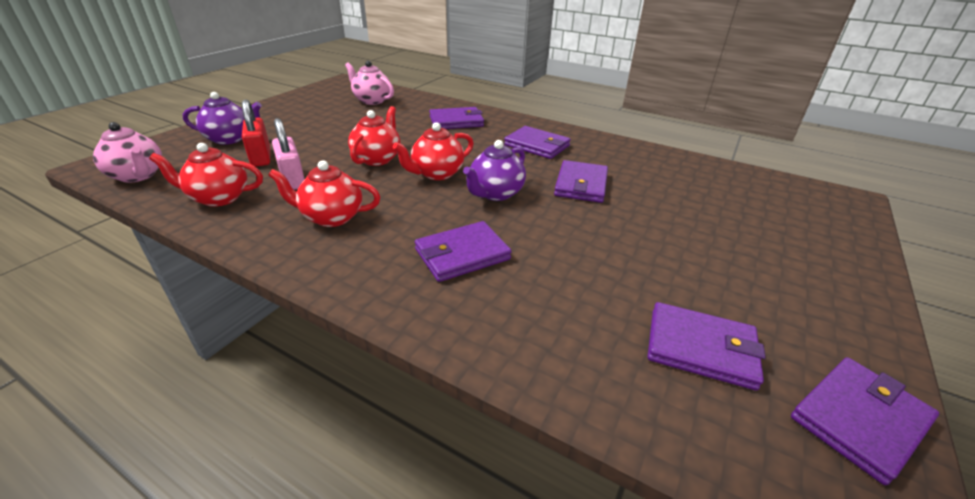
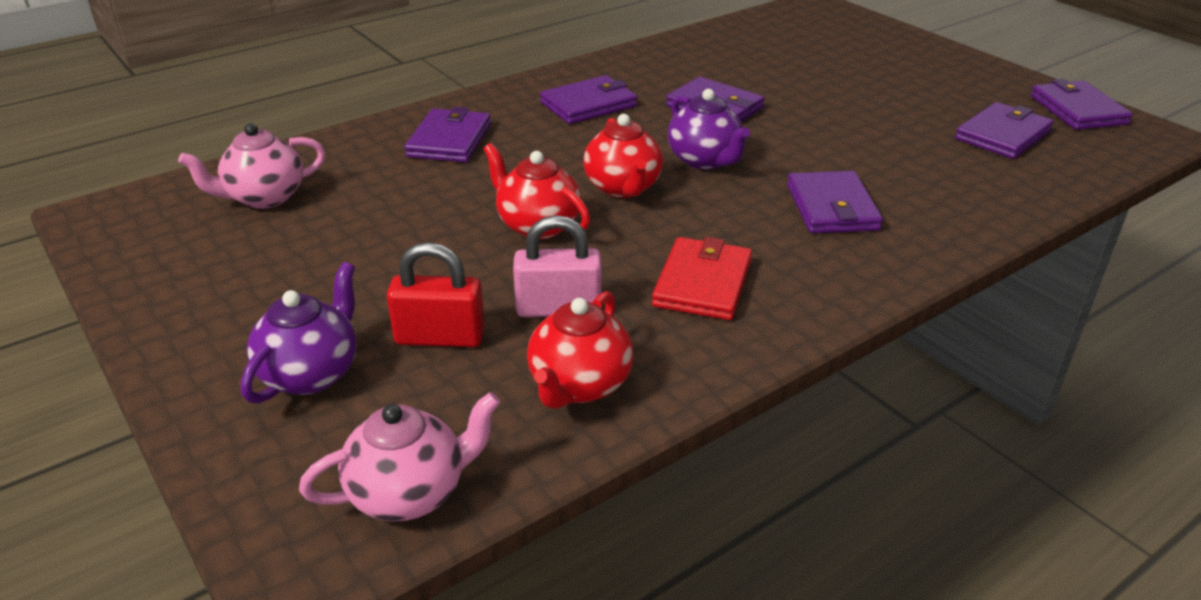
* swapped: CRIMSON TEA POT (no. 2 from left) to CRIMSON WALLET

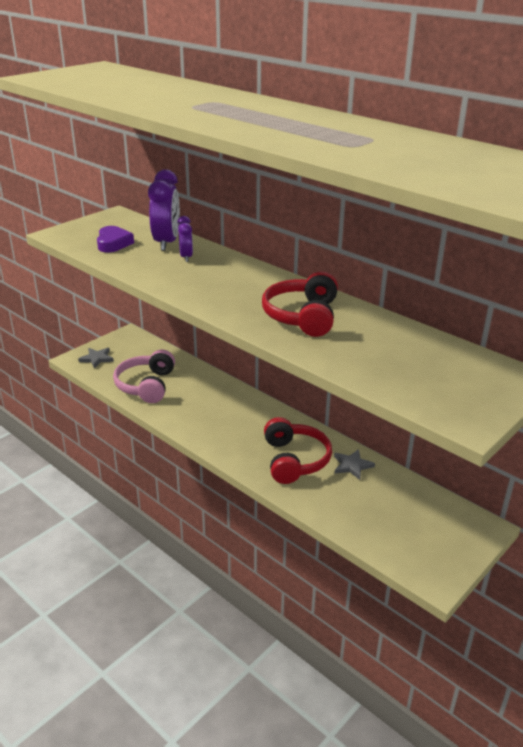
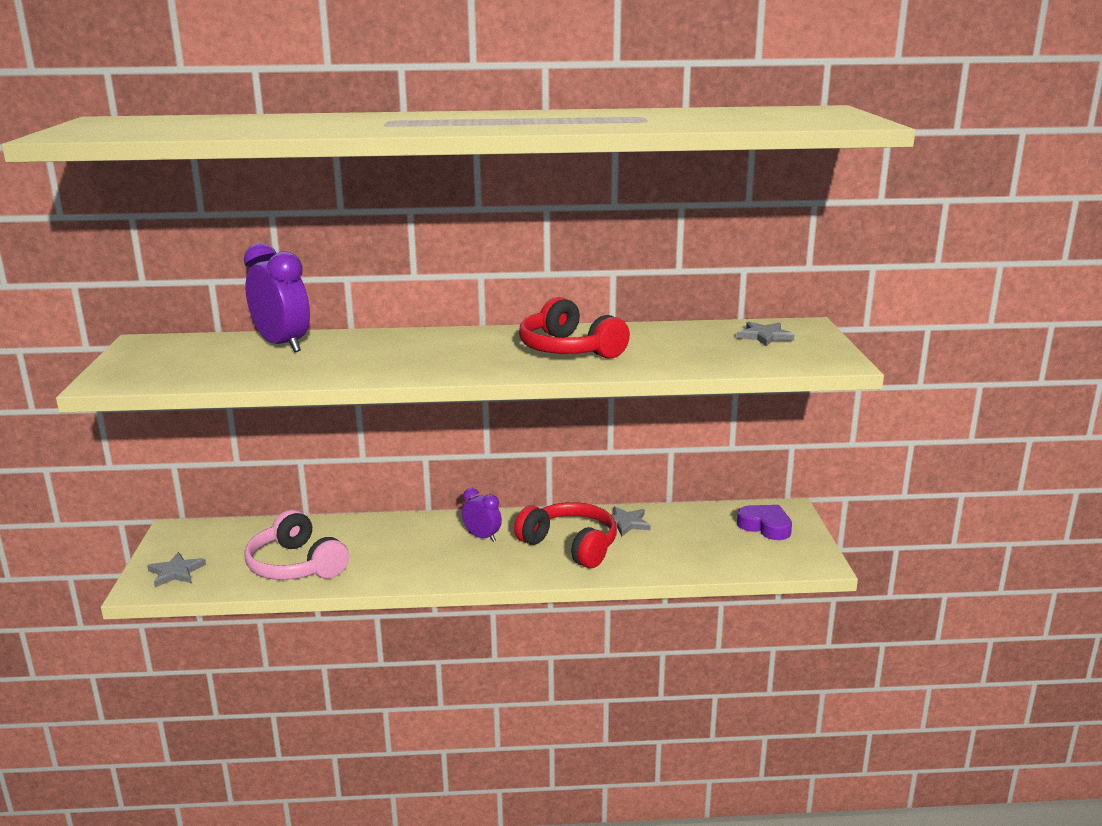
* shifted: PURPLE ALARM CLOCK (no. 2 from left)
* shifted: PURPLE LOVE HEART
* new: GRAY STAR (no. 3 from left)

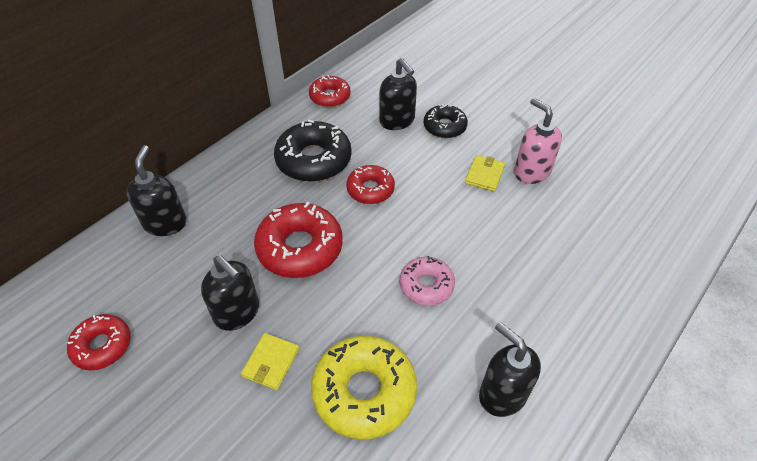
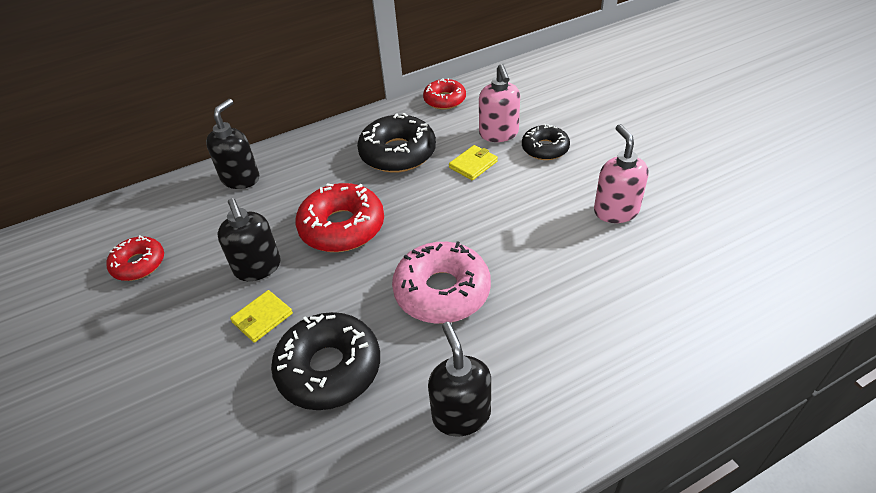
* repainted: JET-BLACK PUMP BOTTLE (no. 3 from left) to ROSY PUMP BOTTLE (no. 1 from left)
* shifted: GOLDEN WALLET (no. 2 from left)
* gone: CRIMSON DOUGHNUT (no. 4 from left)
* scaled: ROSY DOUGHNUT x1.66
* repainted: GOLDEN DOUGHNUT to JET-BLACK DOUGHNUT (no. 1 from left)

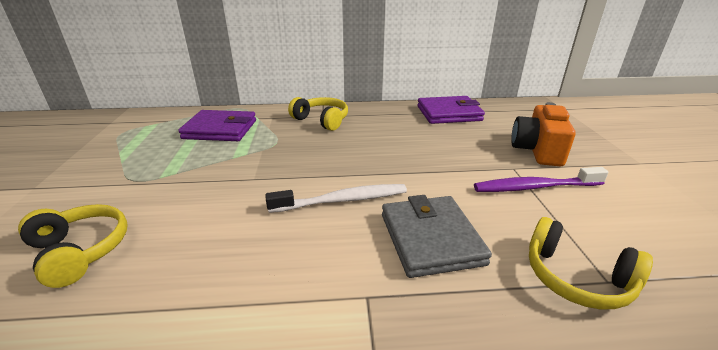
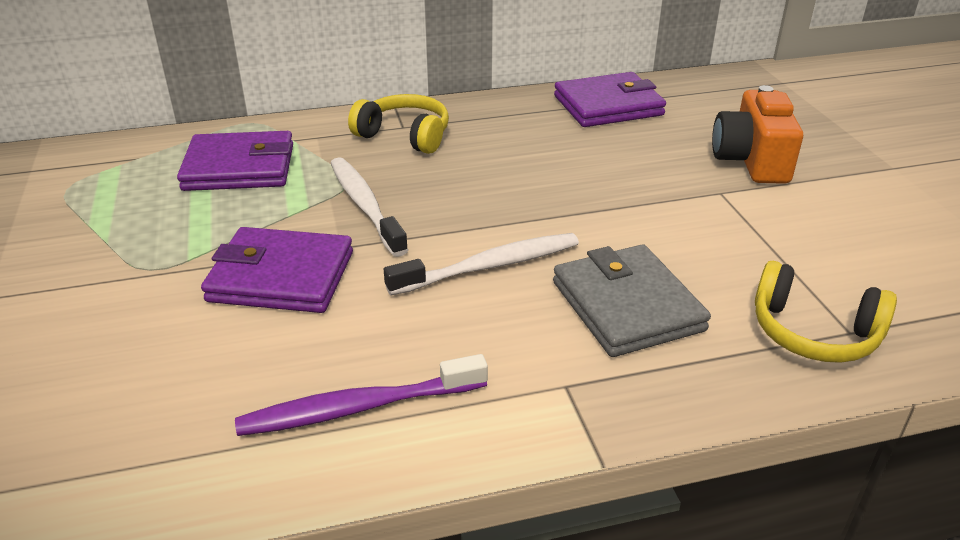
* shifted: PURPLE TOOTH BRUSH
* gone: GOLDEN HEADSET (no. 1 from left)
* new: SNOW-WHITE TOOTH BRUSH (no. 1 from left)
* new: PURPLE WALLET (no. 2 from left)

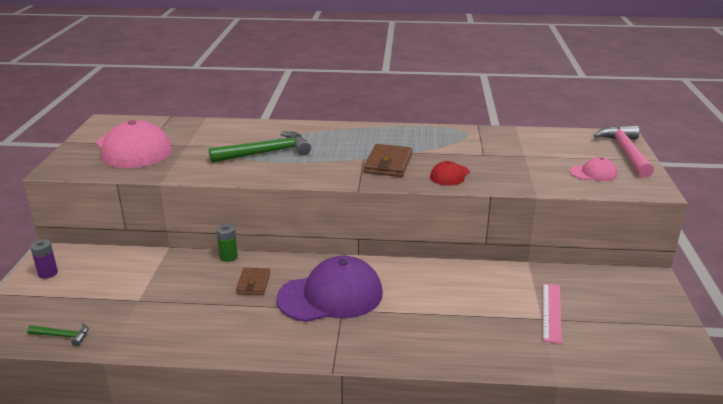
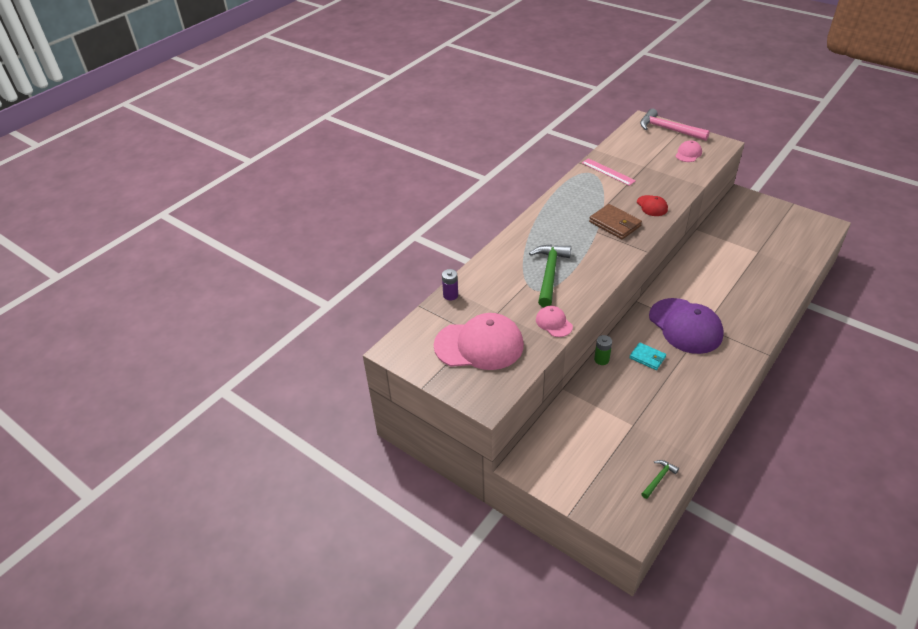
* shifted: PURPLE BATTERY
* rotated: PURPLE CAP 135 degrees clockwise
* repainted: DARK BROWN WALLET (no. 1 from left) to TURQUOISE WALLET
* shifted: ROSY RULER
* new: ROSY CAP (no. 2 from left)

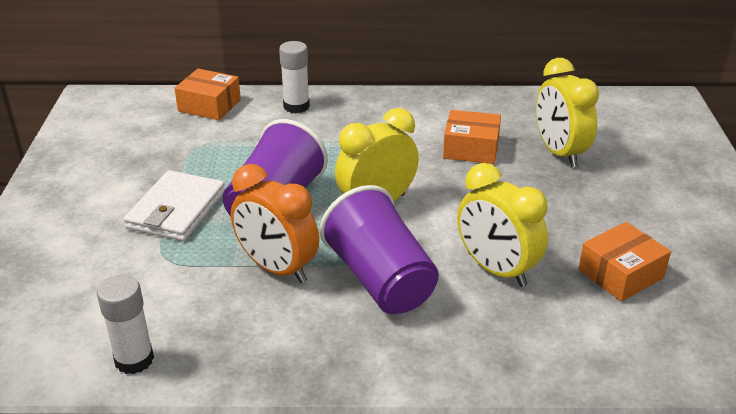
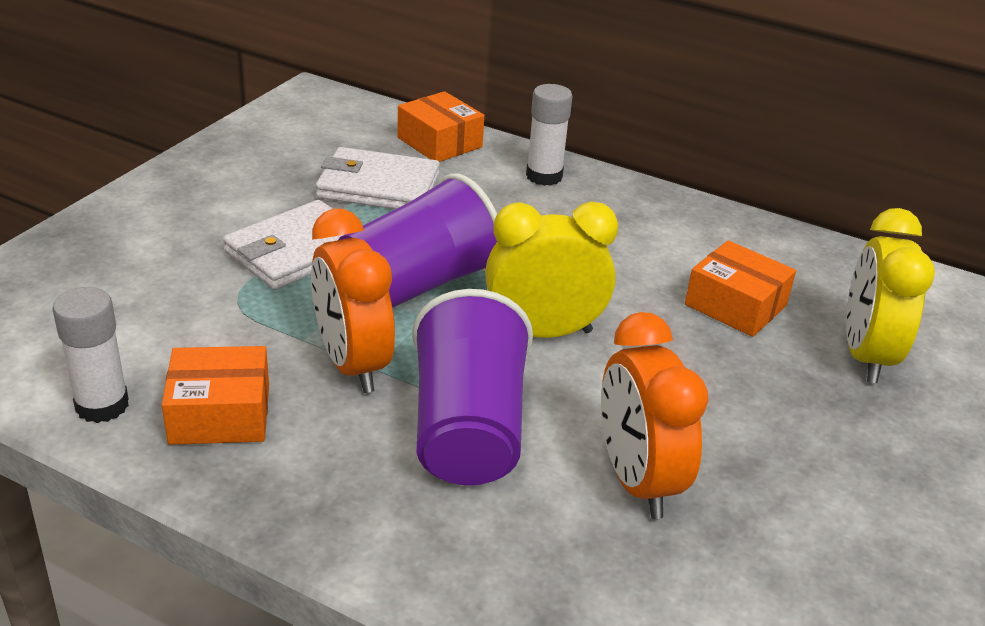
* repainted: GOLDEN ALARM CLOCK (no. 2 from left) to BRIGHT ORANGE ALARM CLOCK (no. 2 from left)
* shifted: BRIGHT ORANGE BOX (no. 3 from left in the first image) to BRIGHT ORANGE BOX (no. 1 from left)
* new: SNOW-WHITE WALLET (no. 2 from left)

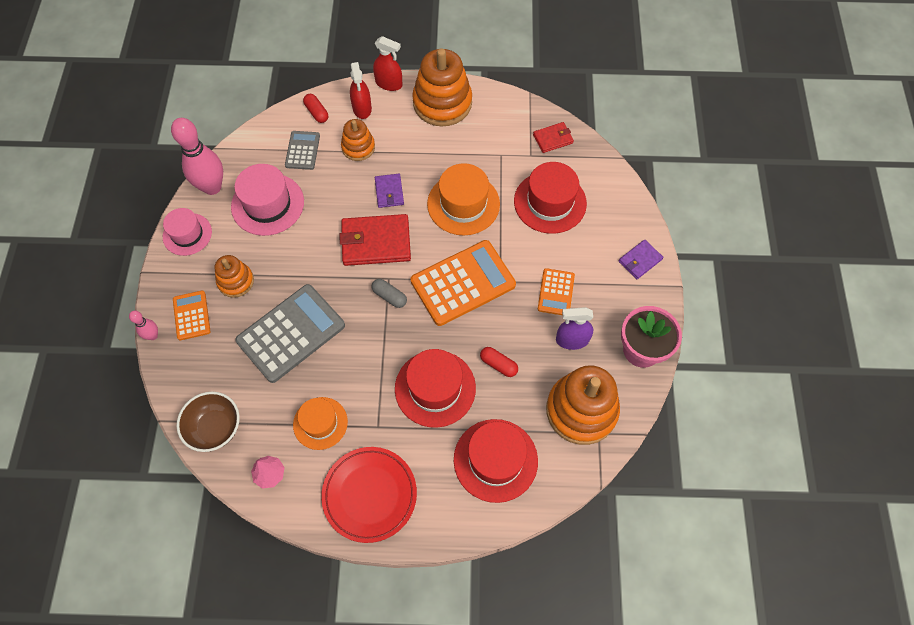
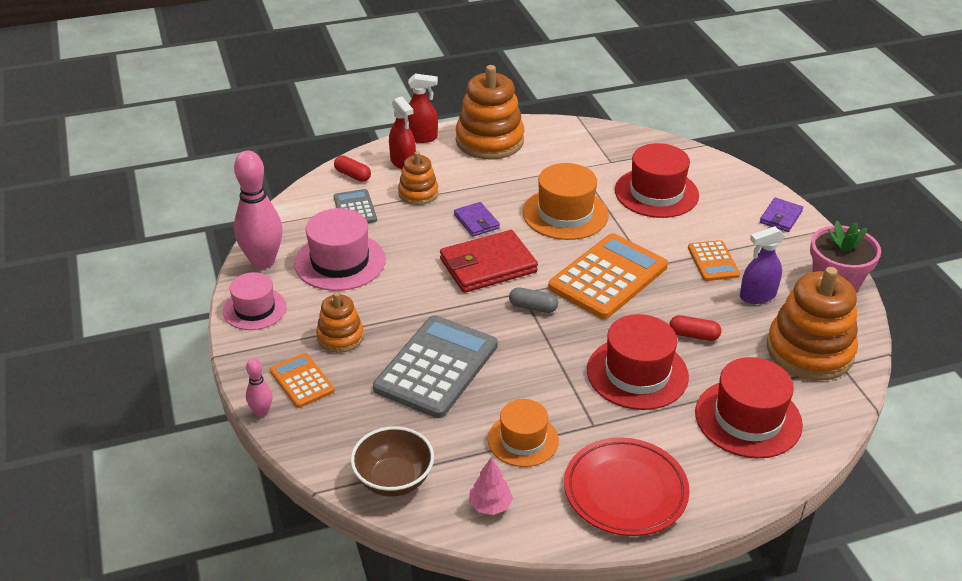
* gone: CRIMSON WALLET (no. 2 from left)

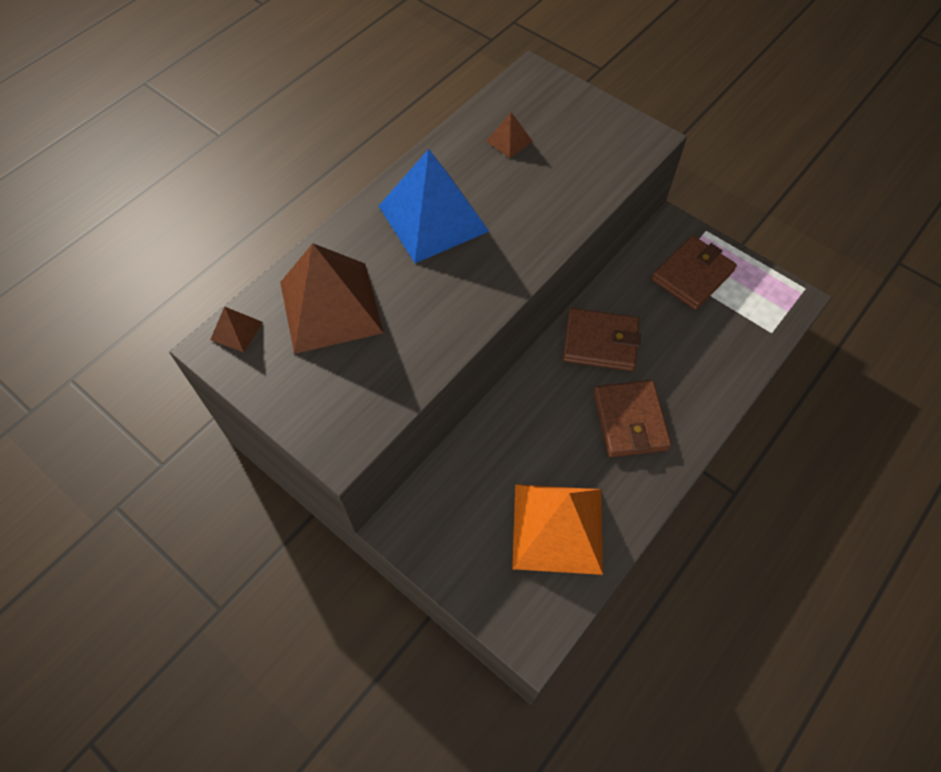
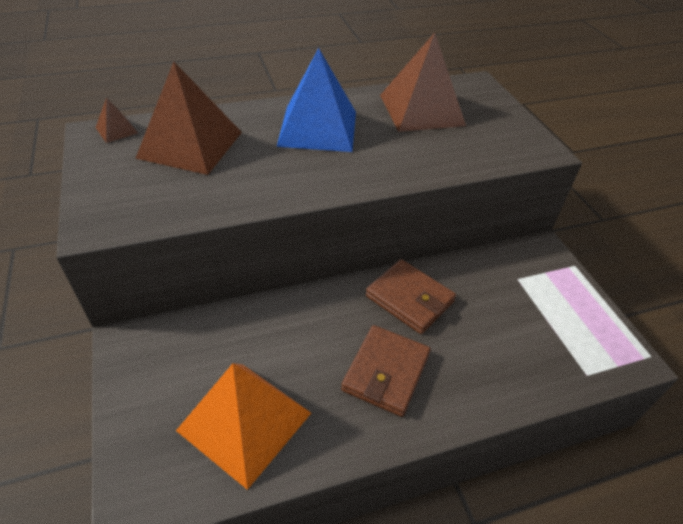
* scaled: DARK BROWN SOLID PYRAMID (no. 3 from left) x2.34
* gone: DARK BROWN WALLET (no. 3 from left)

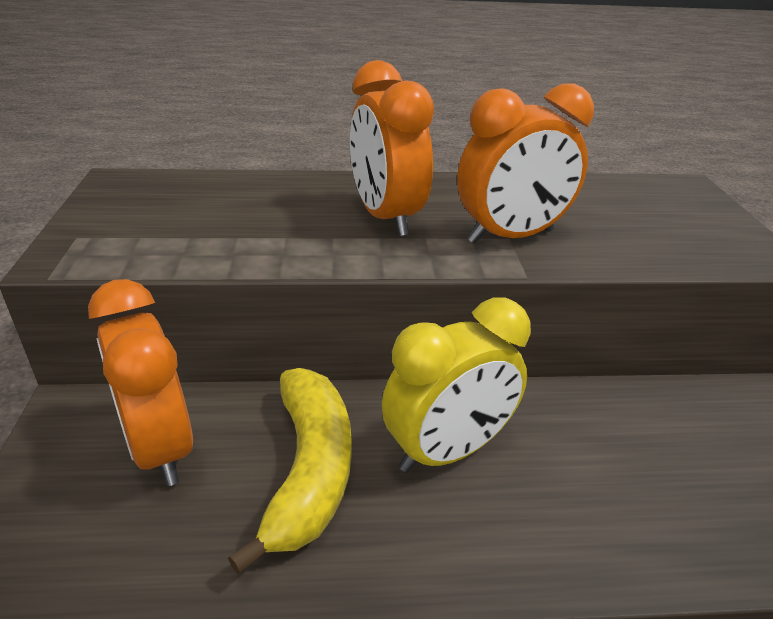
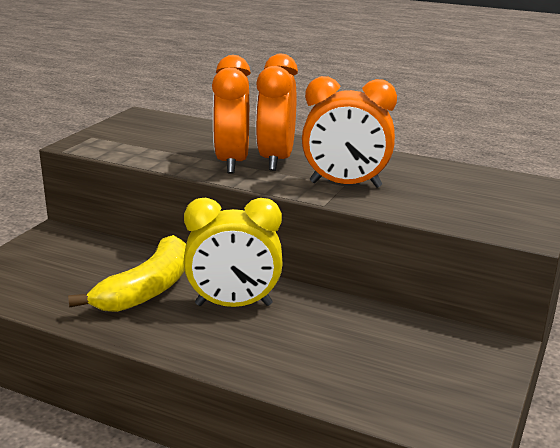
* shifted: BRIGHT ORANGE ALARM CLOCK (no. 1 from left)

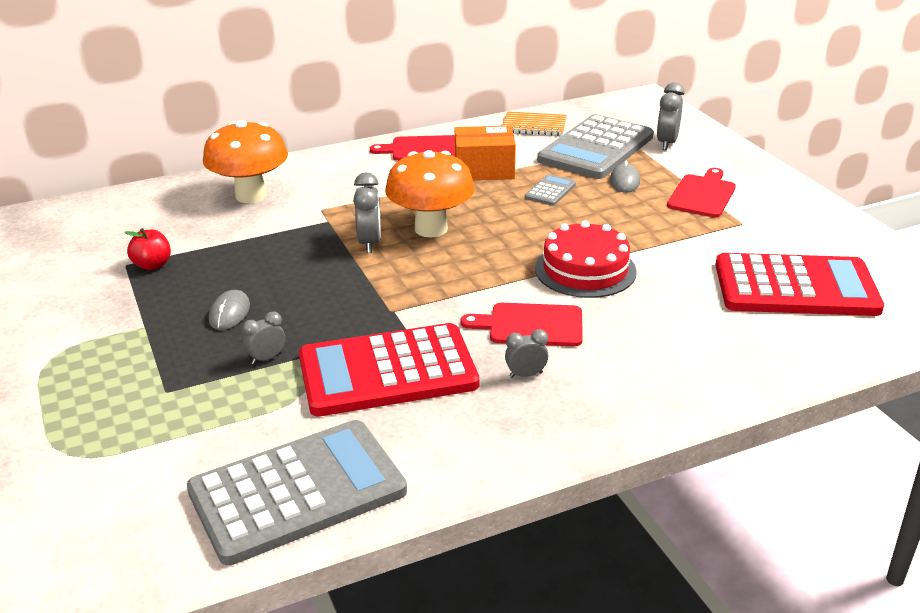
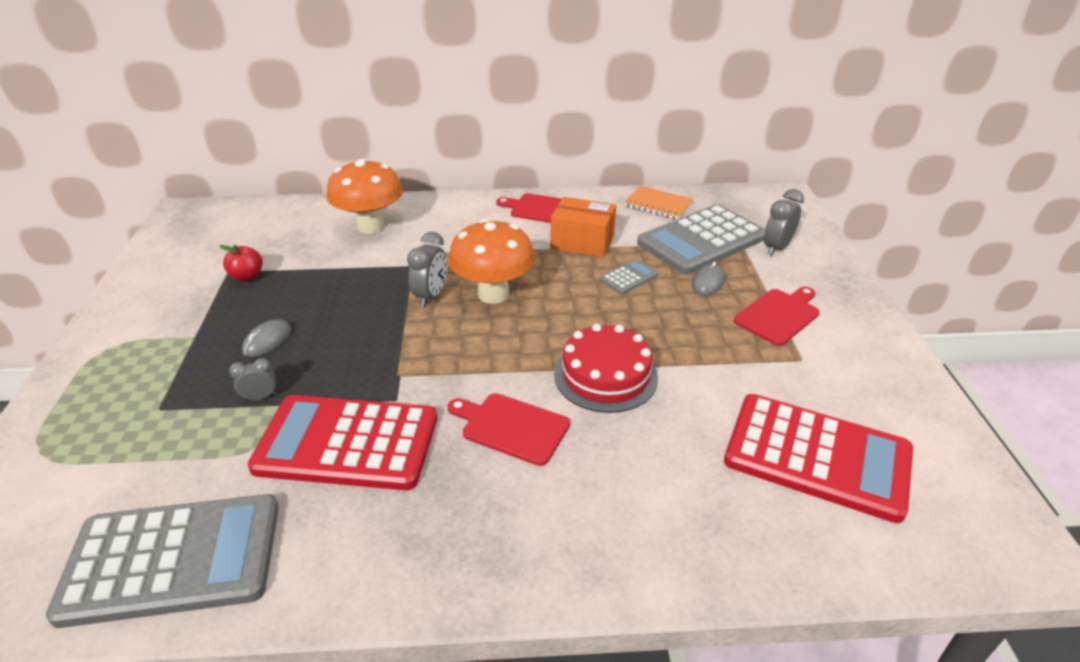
* gone: GRAY ALARM CLOCK (no. 3 from left)

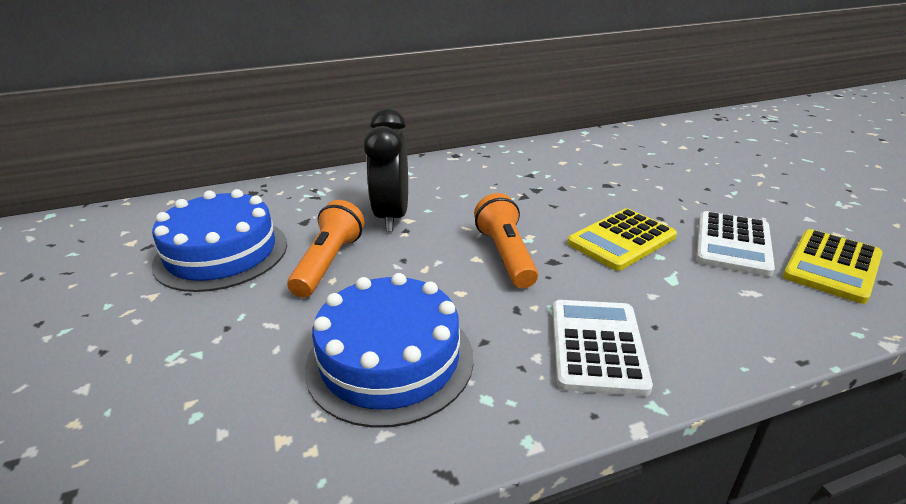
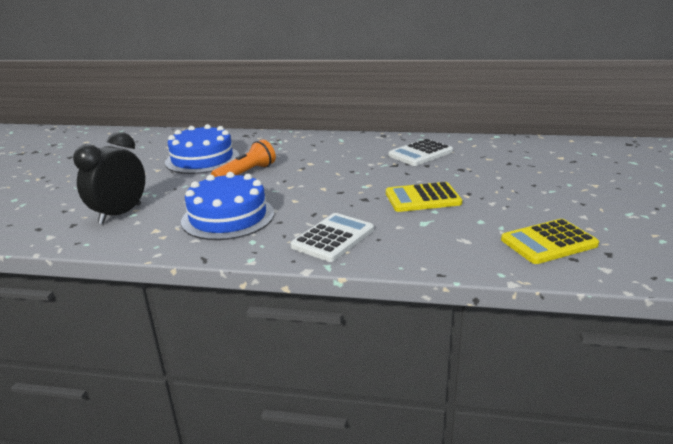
* shifted: JET-BLACK ALARM CLOCK
* gone: BRIGHT ORANGE TORCH (no. 2 from left)
* shifted: SNOW-WHITE ADDING MACHINE (no. 2 from left)

